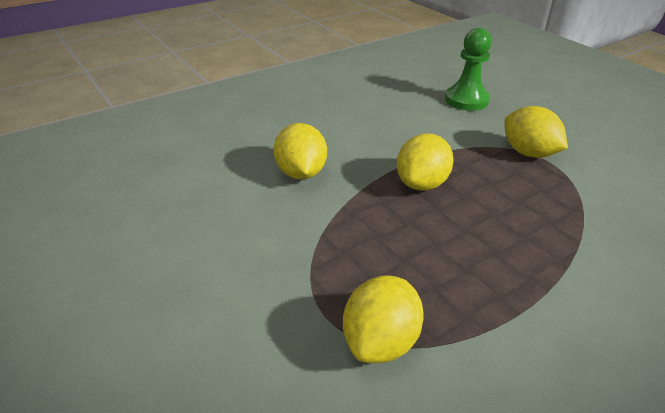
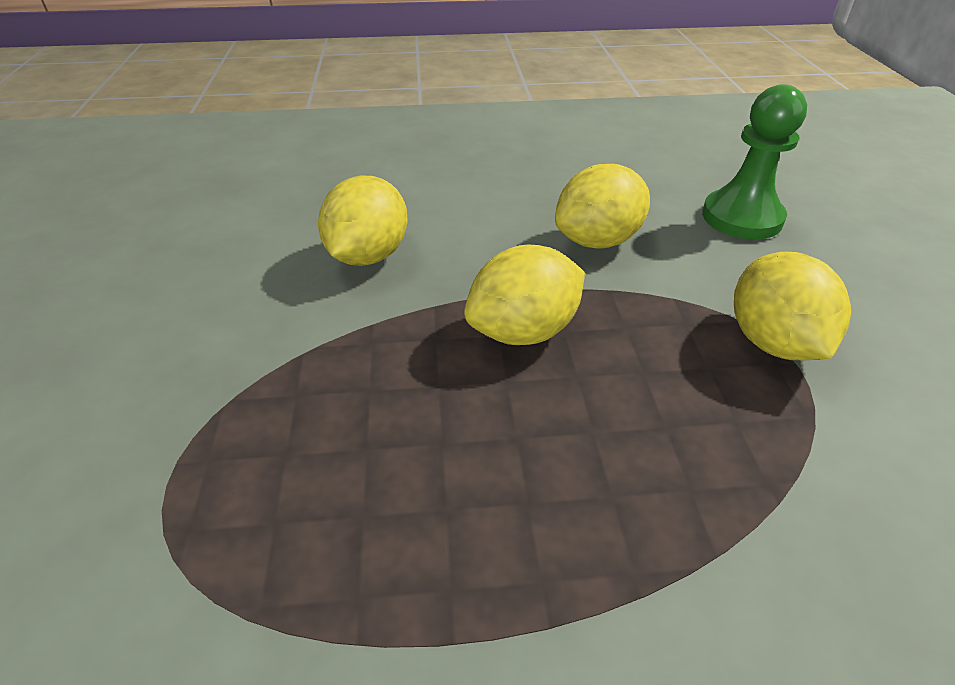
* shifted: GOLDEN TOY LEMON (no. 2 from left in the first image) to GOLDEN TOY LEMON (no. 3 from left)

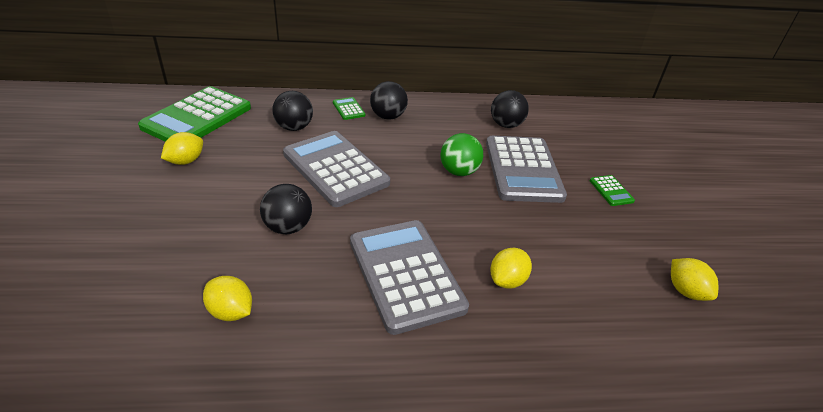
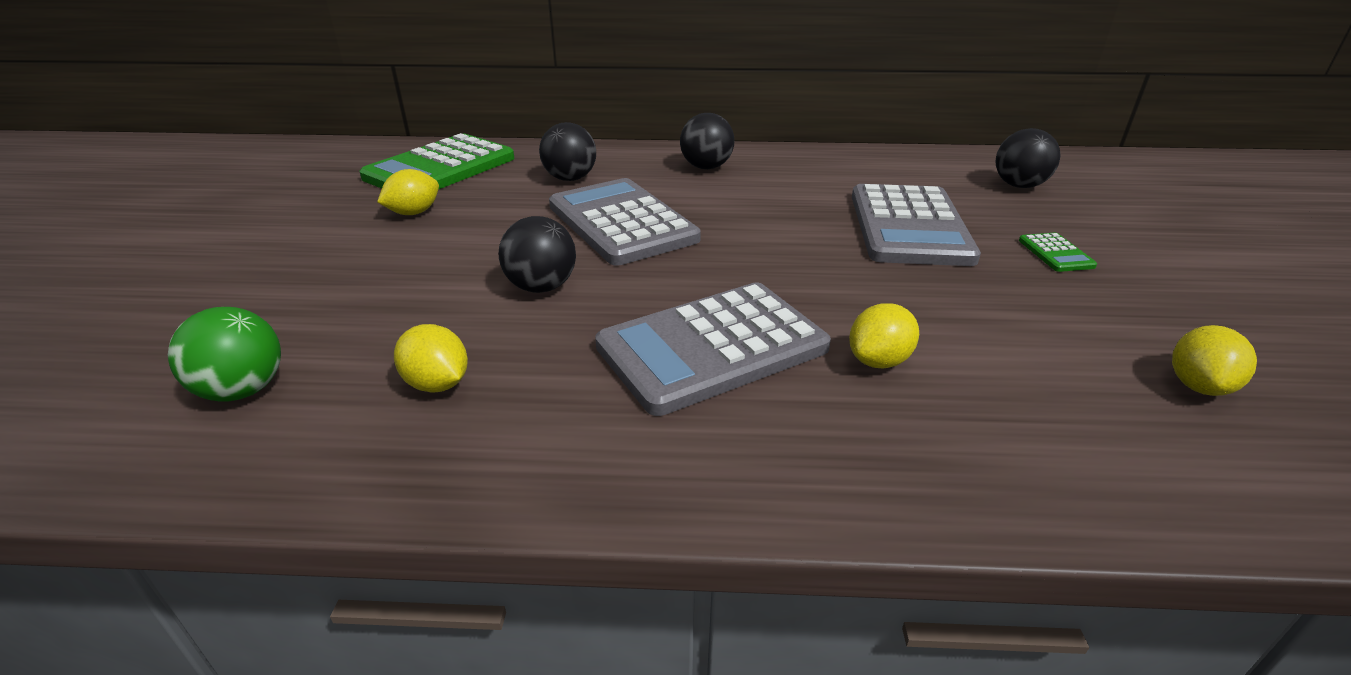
* shifted: JET-BLACK BALL (no. 4 from left)
* gone: GREEN ADDING MACHINE (no. 2 from left)
* shifted: GREEN BALL
* rotated: GRAY ADDING MACHINE (no. 2 from left) 105 degrees counterclockwise
* rotated: GOLDEN TOY LEMON (no. 4 from left) 45 degrees clockwise

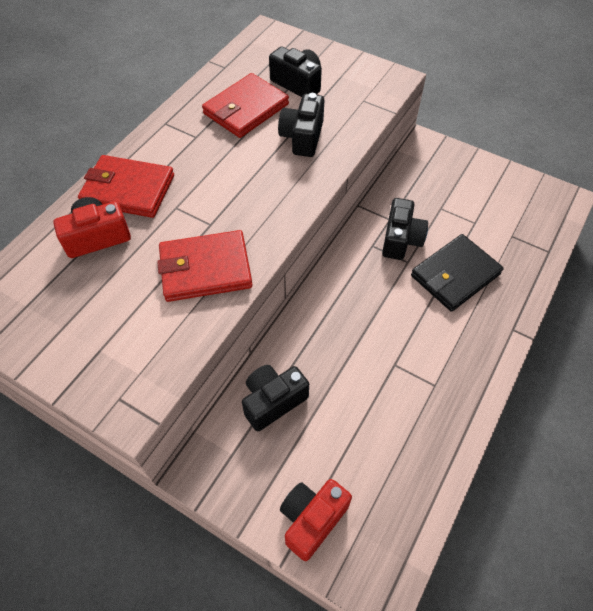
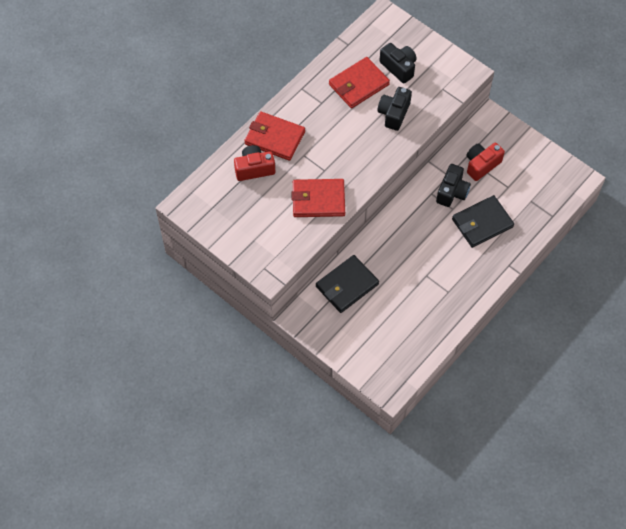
* swapped: JET-BLACK CAMERA (no. 1 from left) to JET-BLACK WALLET (no. 1 from left)
* shifted: CRIMSON CAMERA (no. 2 from left)

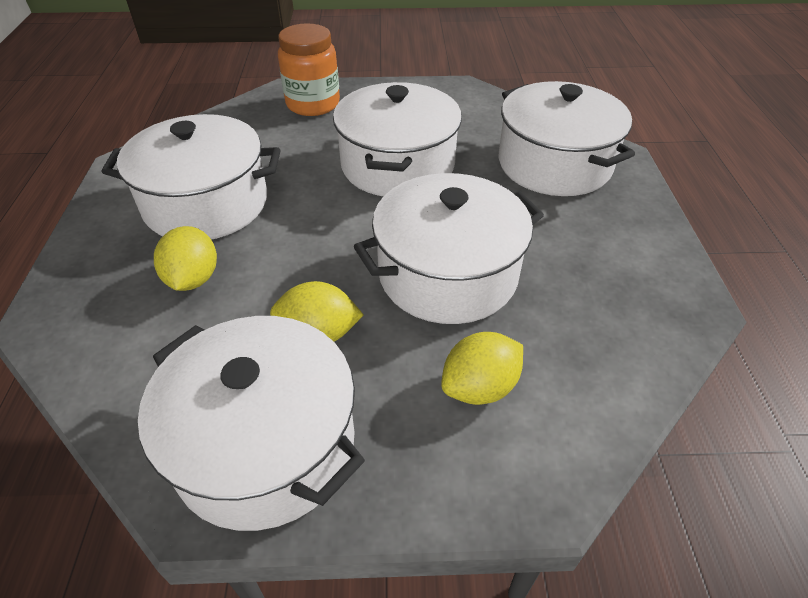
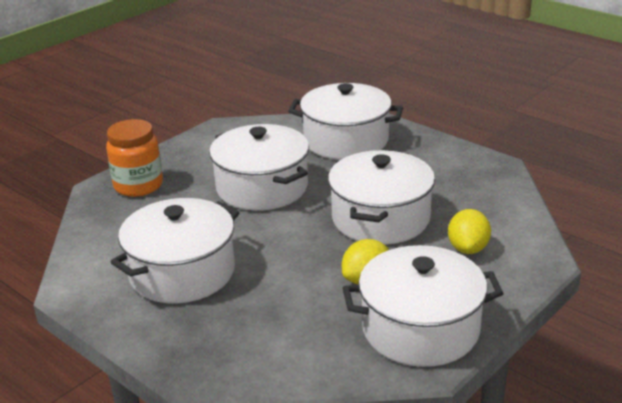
* gone: GOLDEN TOY LEMON (no. 1 from left)

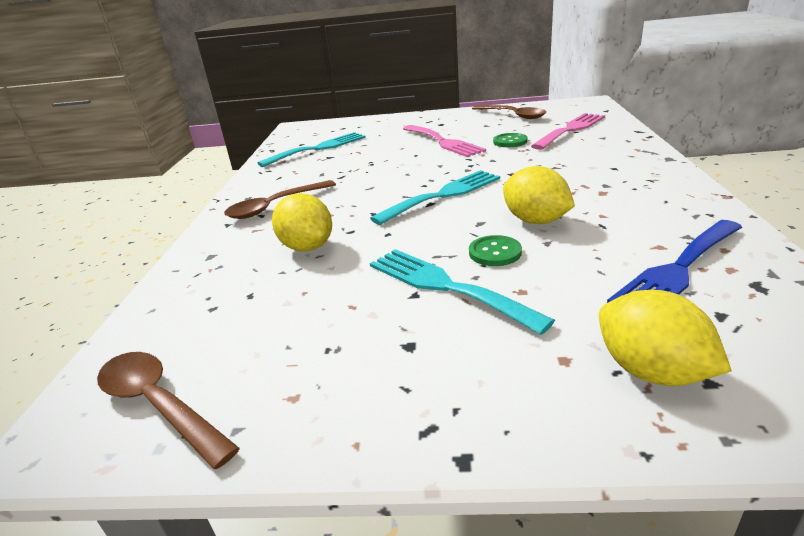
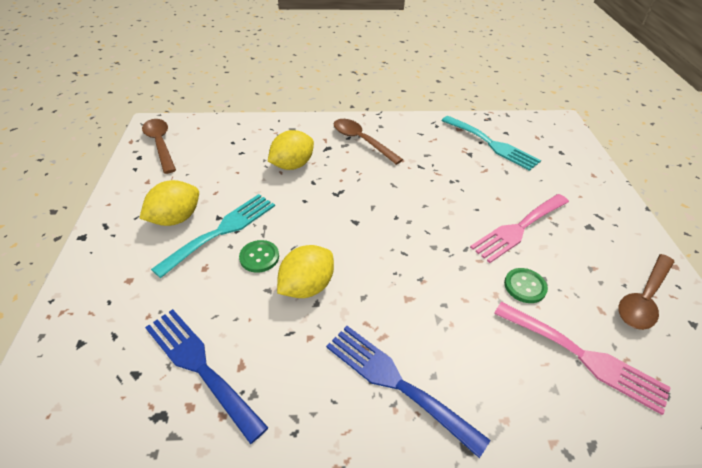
* gone: TURQUOISE TABLE FORK (no. 2 from left)
* shifted: GOLDEN TOY LEMON (no. 3 from left in the first image) to GOLDEN TOY LEMON (no. 1 from left)
* rotated: DARK BROWN SPOON (no. 1 from left) 60 degrees counterclockwise
* new: BLUE TABLE FORK (no. 2 from left)

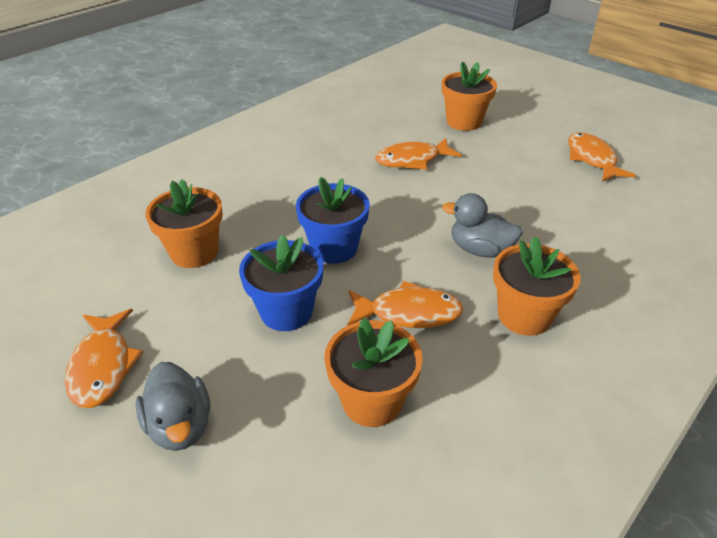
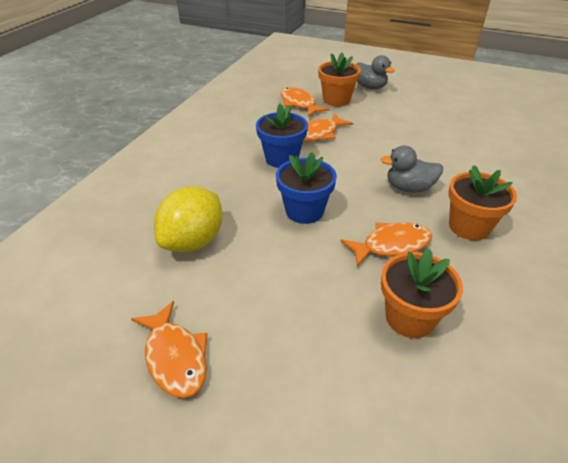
* shifted: BRIGHT ORANGE FISH (no. 4 from left in the first image) to BRIGHT ORANGE FISH (no. 2 from left)
* swapped: BRIGHT ORANGE FLOWER POT (no. 1 from left) to GOLDEN TOY LEMON
* shifted: BLUE FLOWER POT (no. 1 from left)
* shifted: GRAY TOY DUCK (no. 1 from left)

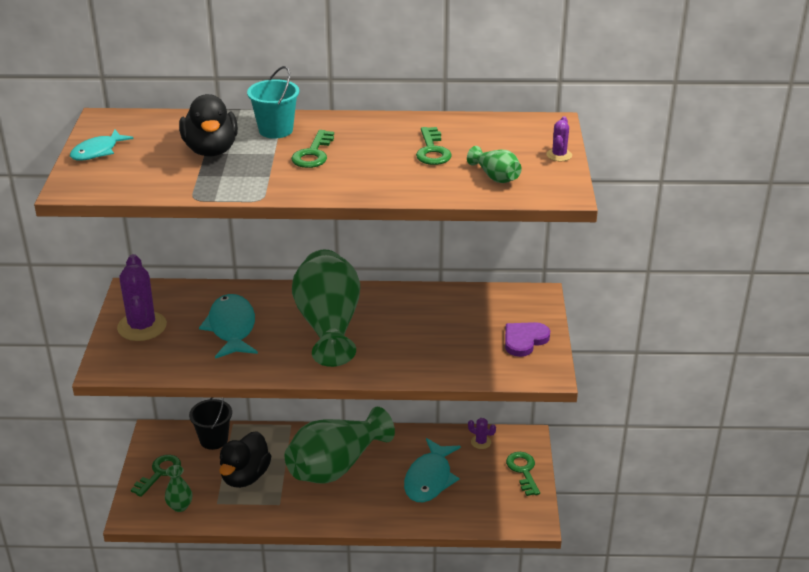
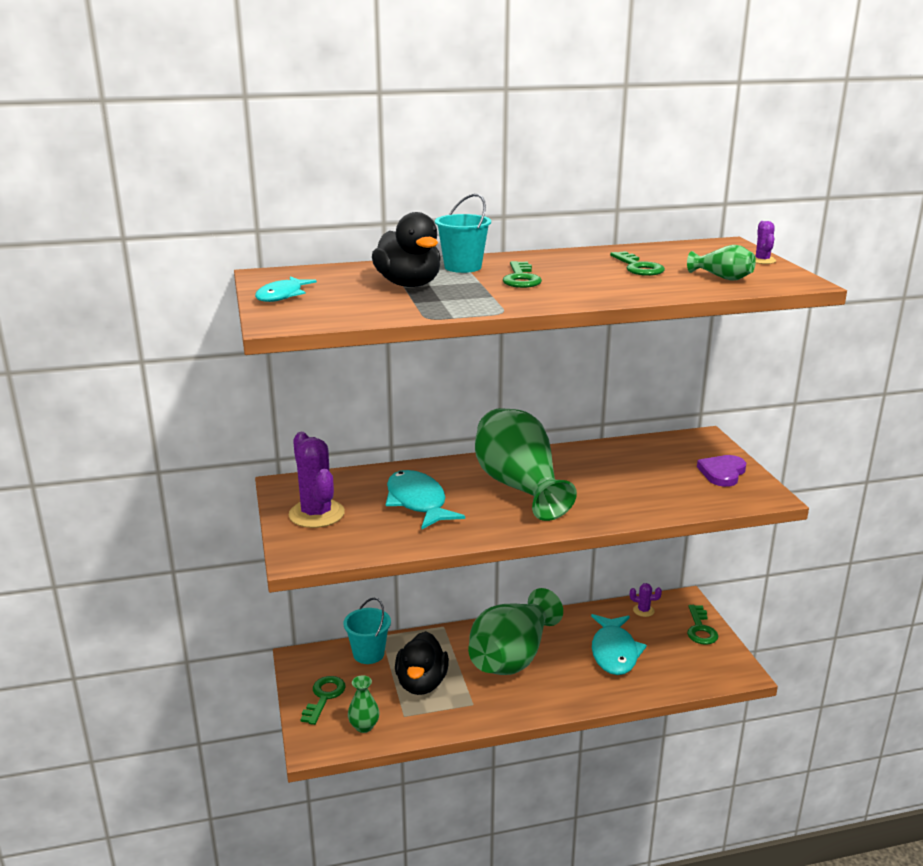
* repainted: JET-BLACK PAIL to TURQUOISE PAIL (no. 1 from left)
* rotated: GREEN KEY (no. 4 from left) 150 degrees counterclockwise

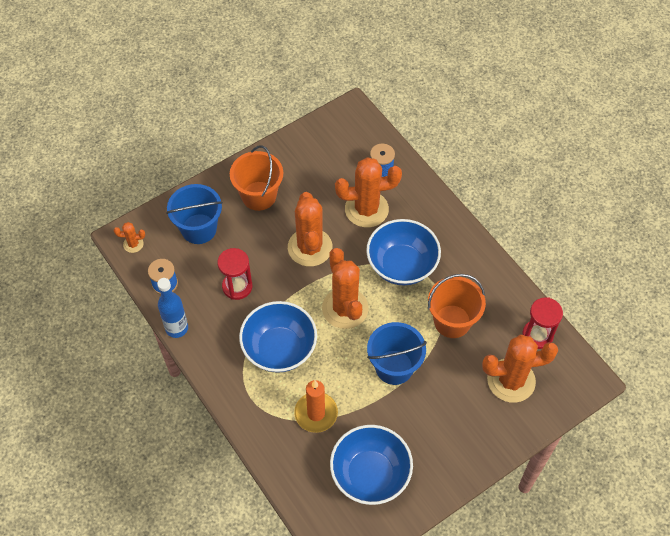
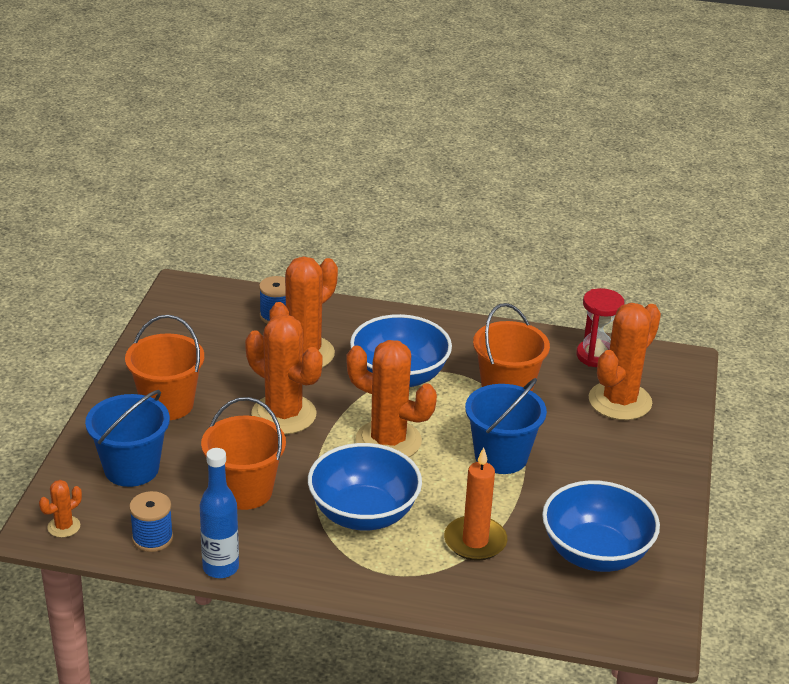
* swapped: CRIMSON SAND TIMER (no. 1 from left) to BRIGHT ORANGE PAIL (no. 2 from left)

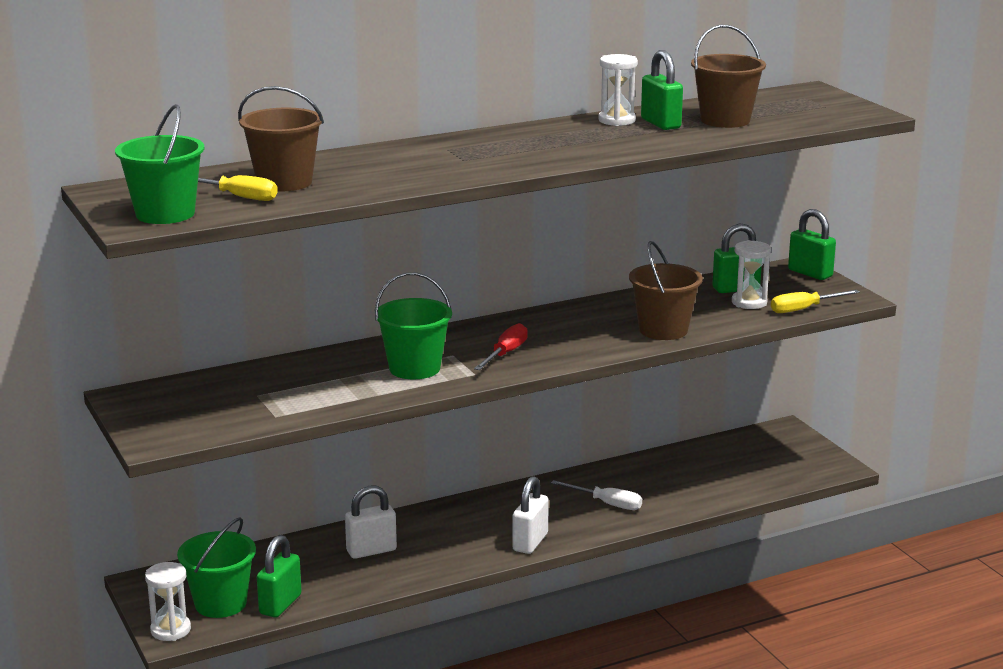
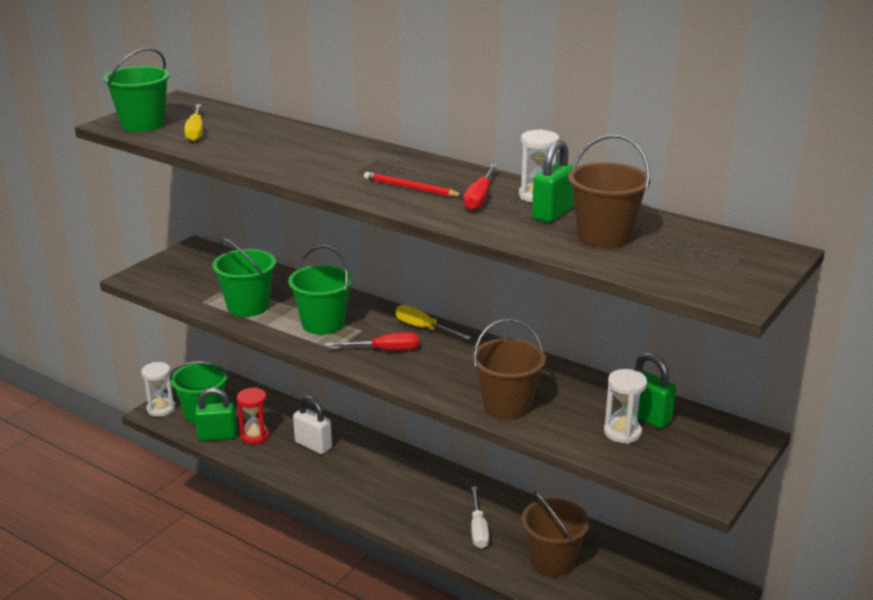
* shifted: DARK BROWN PAIL (no. 1 from left in the first image) to DARK BROWN PAIL (no. 2 from left)
* gone: GREEN PADLOCK (no. 4 from left)
* shifted: GOLDEN HAND SCREWDRIVER (no. 2 from left)
* gone: SNOW-WHITE PADLOCK (no. 2 from left)
* new: CRIMSON HAND SCREWDRIVER (no. 2 from left)
* new: CRIMSON WOODEN PENCIL
* new: GREEN PAIL (no. 3 from left)
* new: CRIMSON SAND TIMER

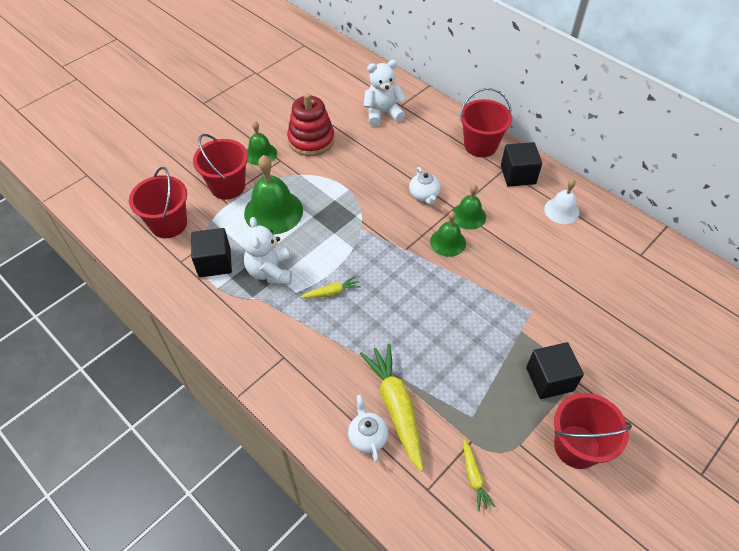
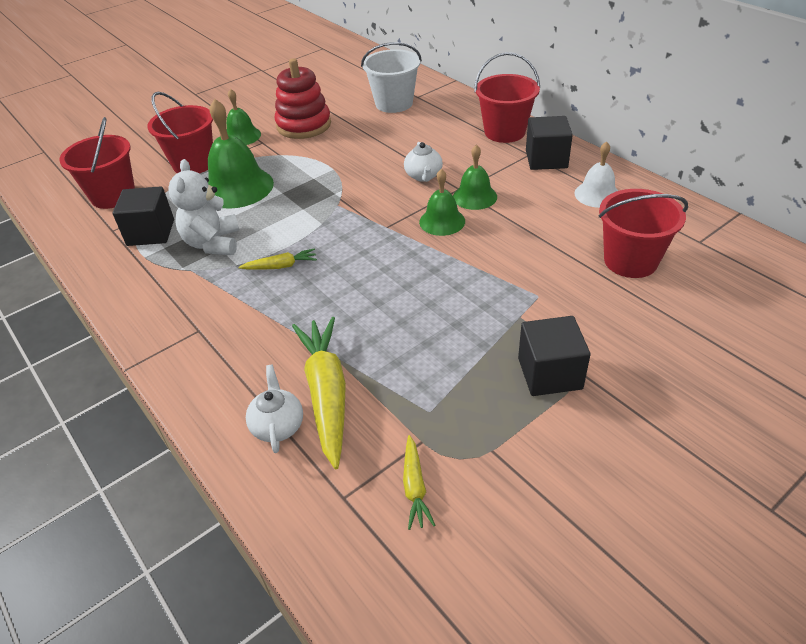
* swapped: SNOW-WHITE TEDDY (no. 2 from left) to SNOW-WHITE PAIL
* shifted: CRIMSON PAIL (no. 4 from left)

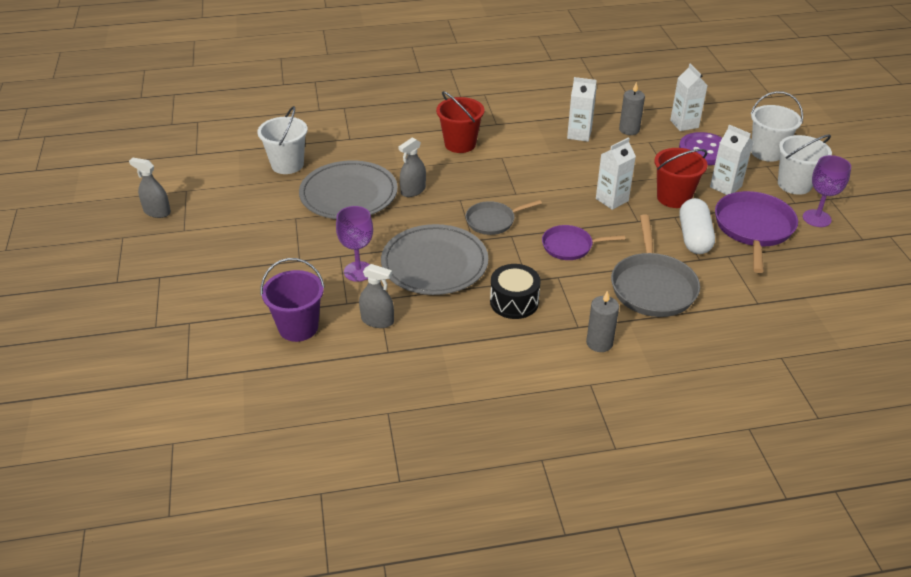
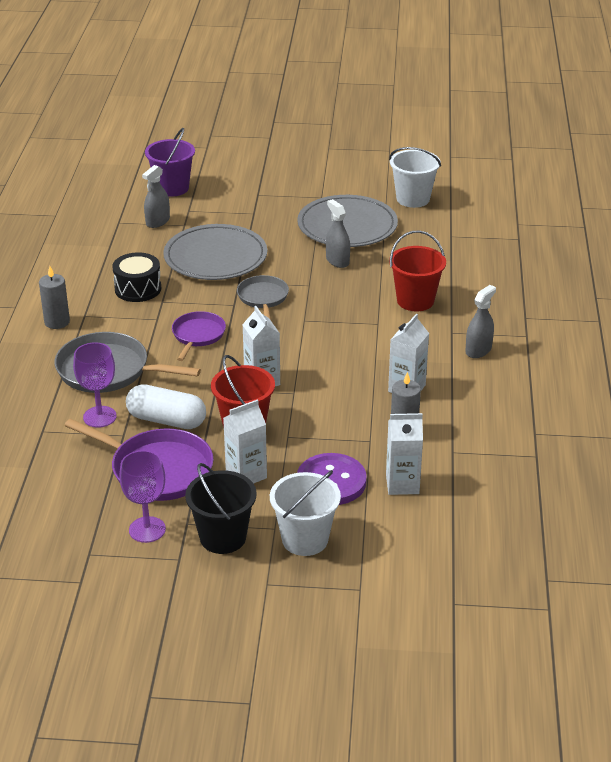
* repainted: SNOW-WHITE PAIL (no. 3 from left) to JET-BLACK PAIL
* shifted: GRAY SPRAY BOTTLE (no. 1 from left in the first image) to GRAY SPRAY BOTTLE (no. 3 from left)
* shifted: PURPLE WINE GLASS (no. 1 from left)

